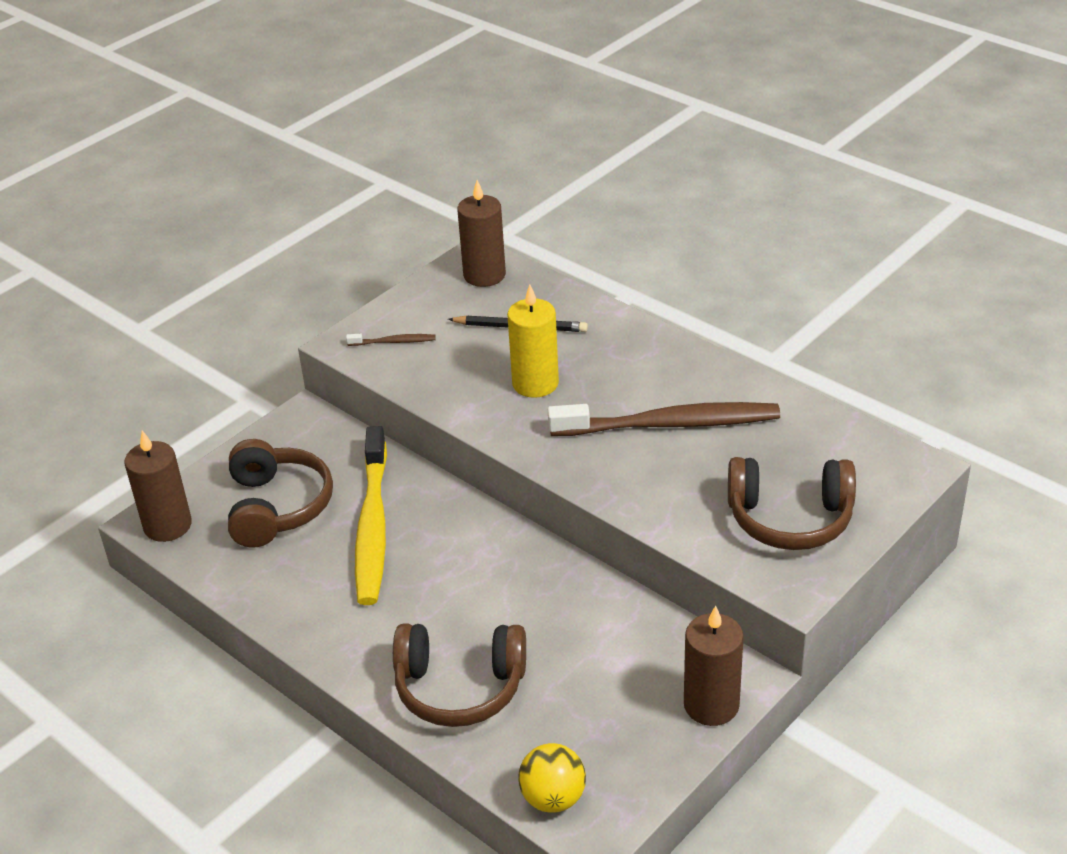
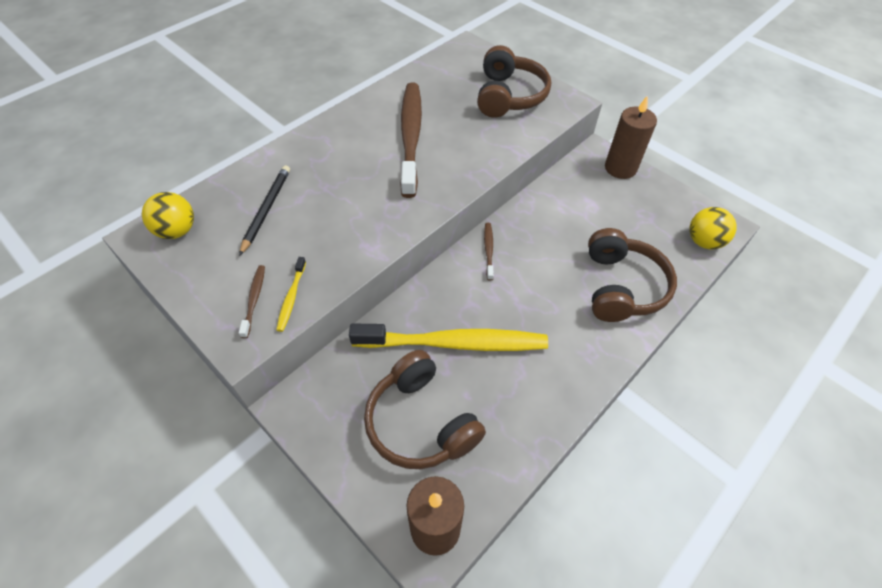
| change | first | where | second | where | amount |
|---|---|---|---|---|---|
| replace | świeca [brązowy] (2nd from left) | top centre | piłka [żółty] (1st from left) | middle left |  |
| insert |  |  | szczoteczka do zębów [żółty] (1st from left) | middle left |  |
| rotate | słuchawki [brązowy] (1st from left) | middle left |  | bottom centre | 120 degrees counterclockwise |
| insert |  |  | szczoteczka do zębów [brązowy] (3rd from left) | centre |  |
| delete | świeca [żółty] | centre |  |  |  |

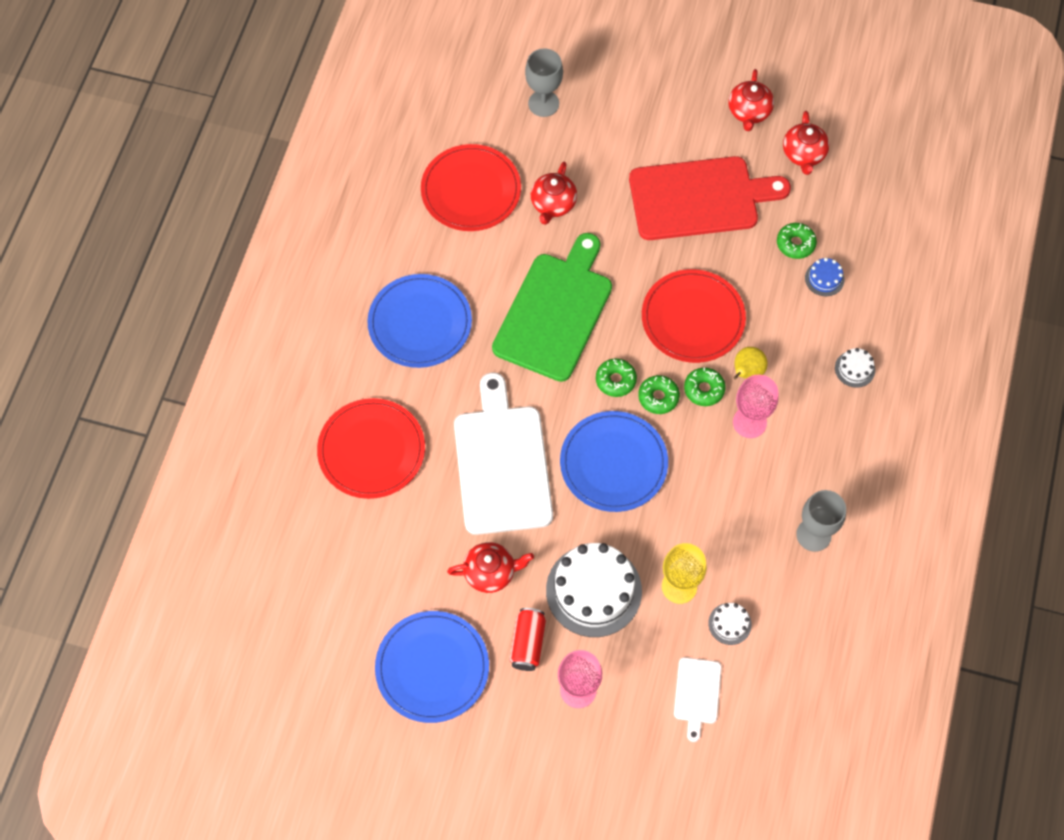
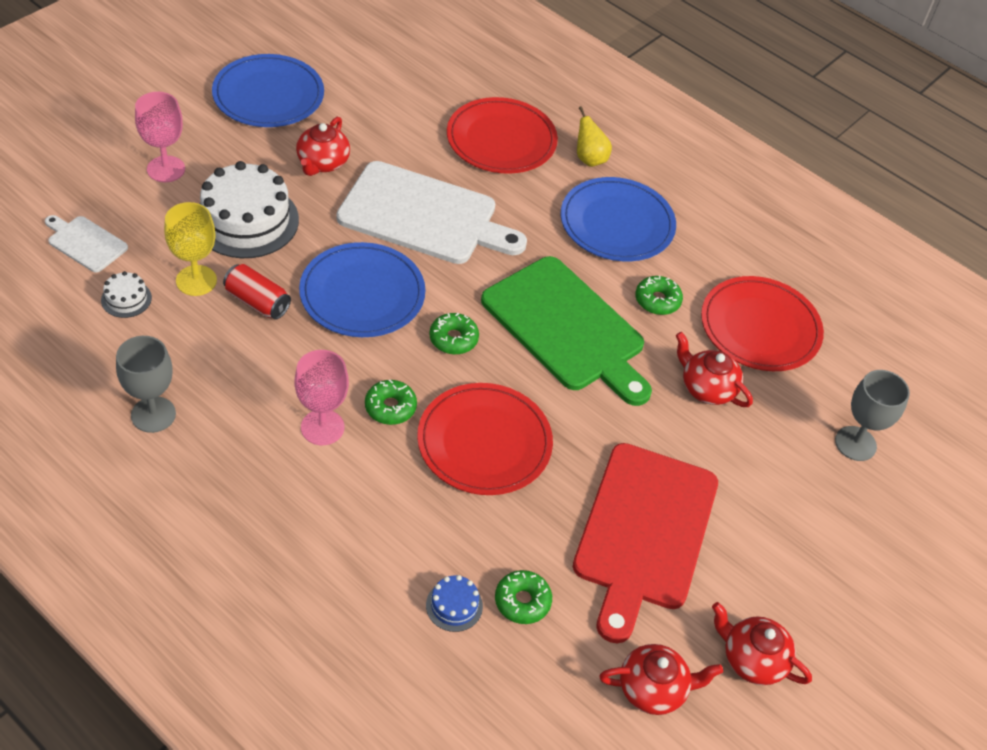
| change | first | where | second | where | amount |
|---|---|---|---|---|---|
| move | puszka [czerwony] | bottom centre |  | middle left |  |
| move | gruszka [żółty] | middle right |  | top centre |  |
| rotate | imbryk [czerwony] (4th from left in the first image) | top right | imbryk [czerwony] (2nd from left) | bottom right | 150 degrees clockwise |
| move | donut [zielony] (2nd from left in the first image) | centre | donut [zielony] (4th from left) | middle right |  |
| delete | tort [biały] (3rd from left) | middle right |  |  |  |

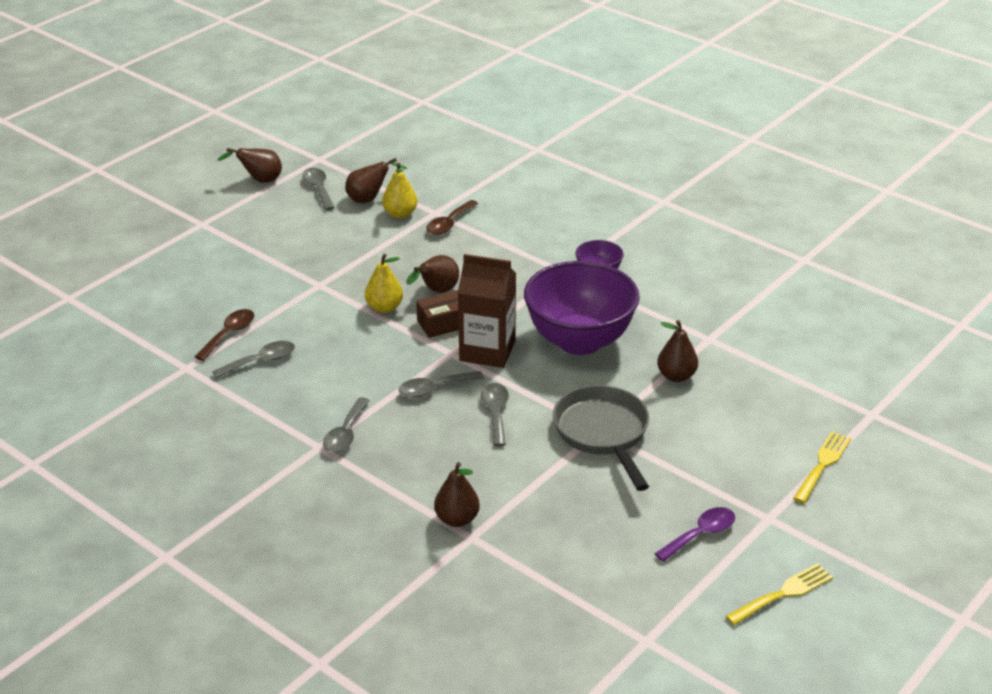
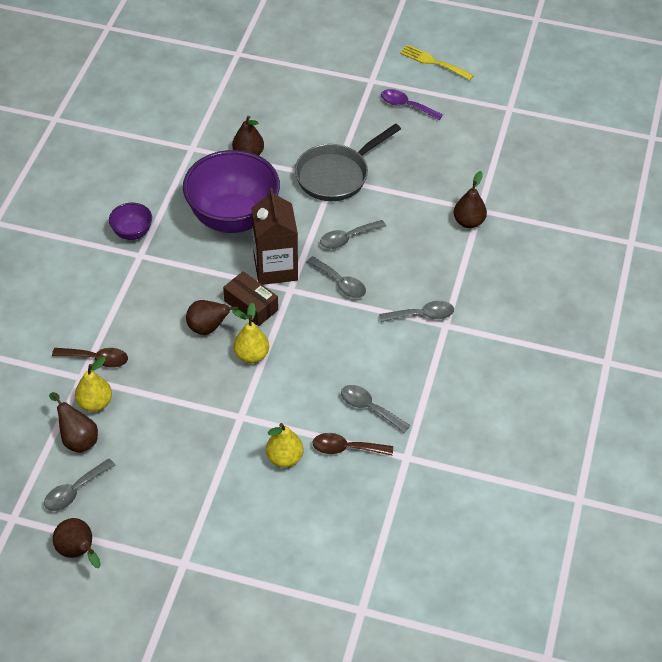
| change | first | where | second | where | amount |
|---|---|---|---|---|---|
| insert |  |  | gruszka [żółty] (3rd from left) | bottom centre |  |
| delete | widelec [żółty] (2nd from left) | bottom right |  |  |  |

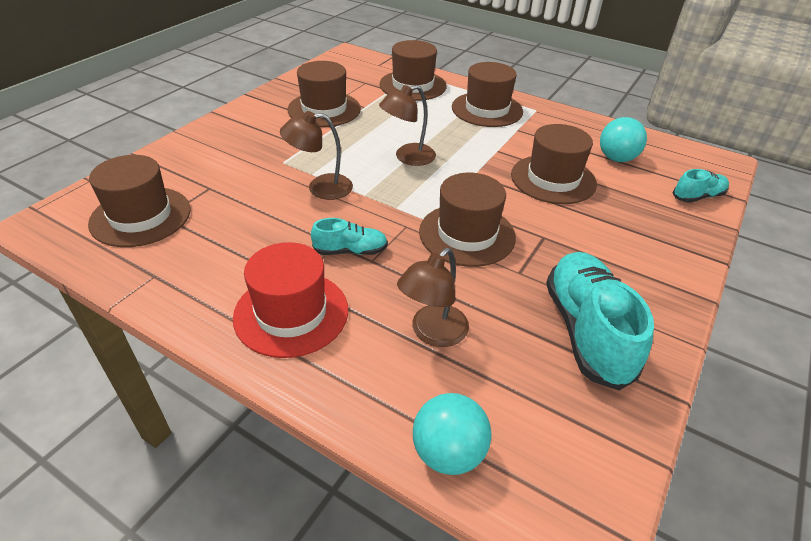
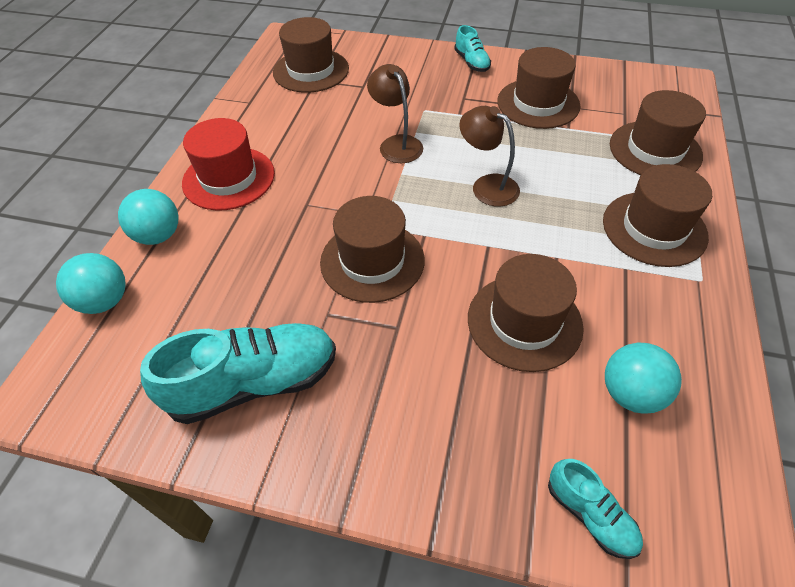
| change | first | where | second | where | amount |
|---|---|---|---|---|---|
| insert |  |  | piłka [turkusowy] (2nd from left) | middle left |  |
| move | but [turkusowy] (1st from left in the first image) | centre | but [turkusowy] (2nd from left) | top centre |  |
| delete | lampka [brązowy] (3rd from left) | centre |  |  |  |

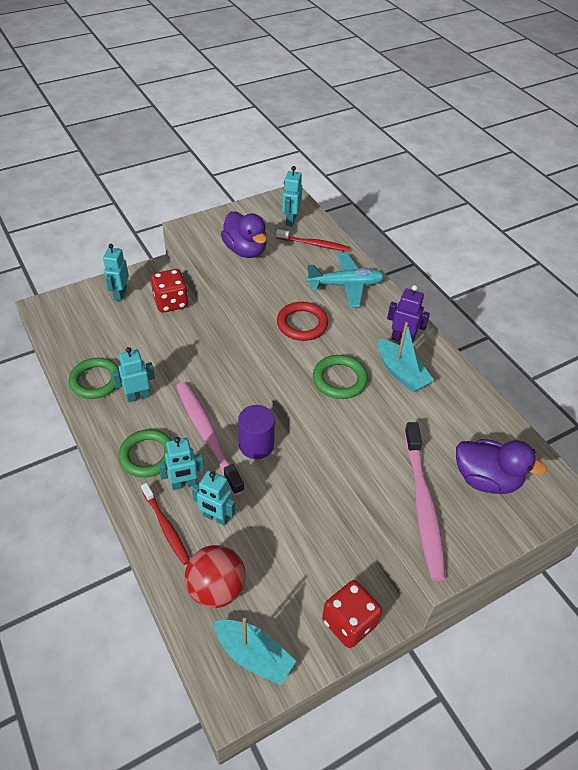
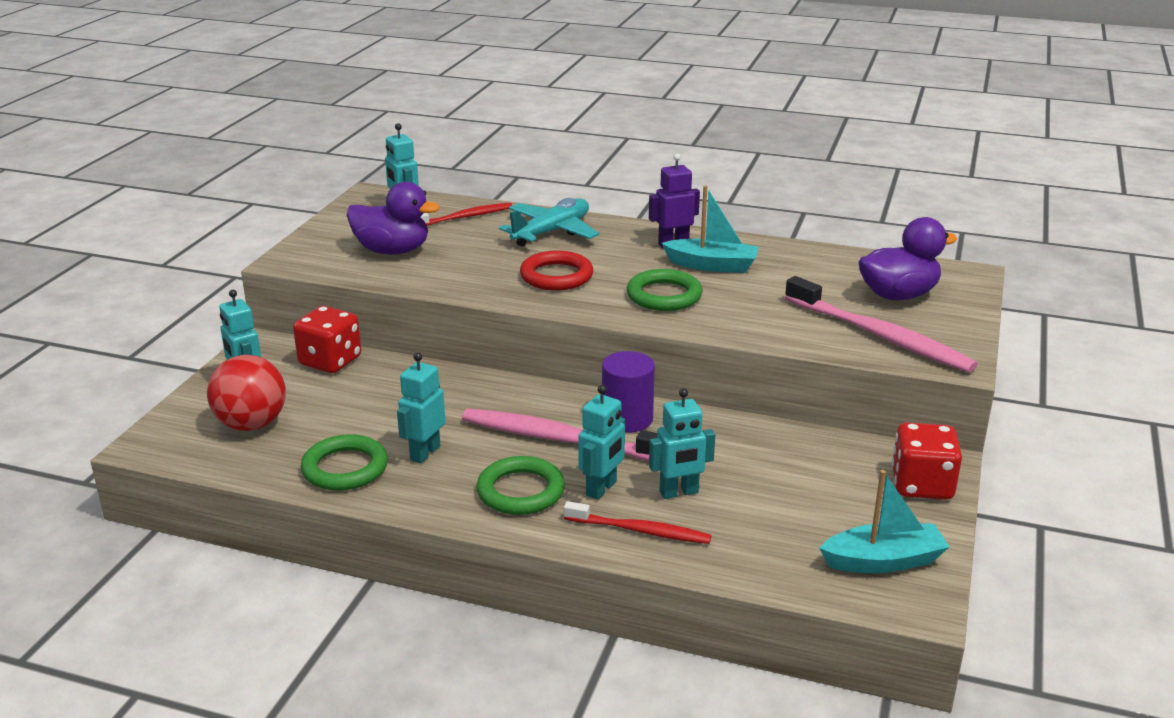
| change | first | where | second | where | amount |
|---|---|---|---|---|---|
| move | piłka [czerwony] | bottom centre |  | middle left |  |

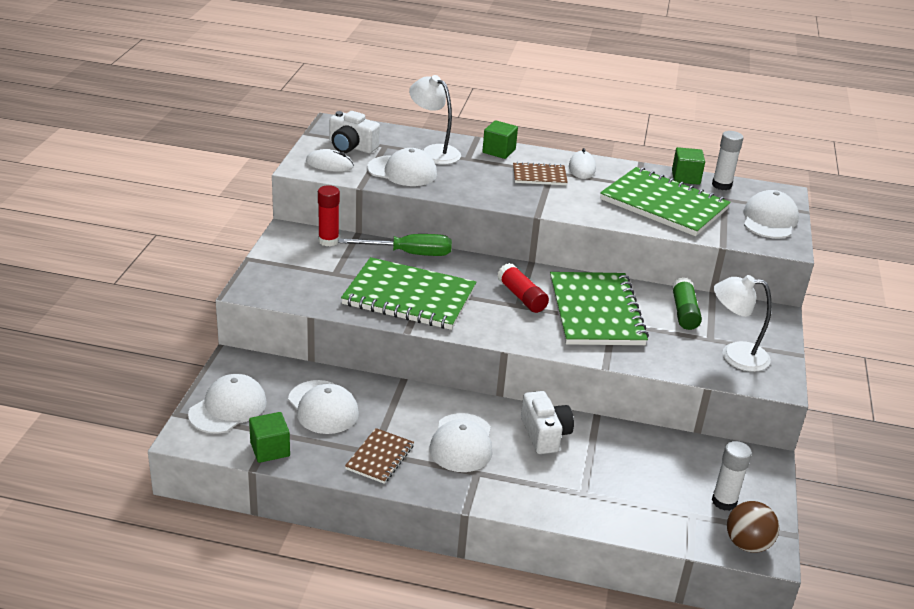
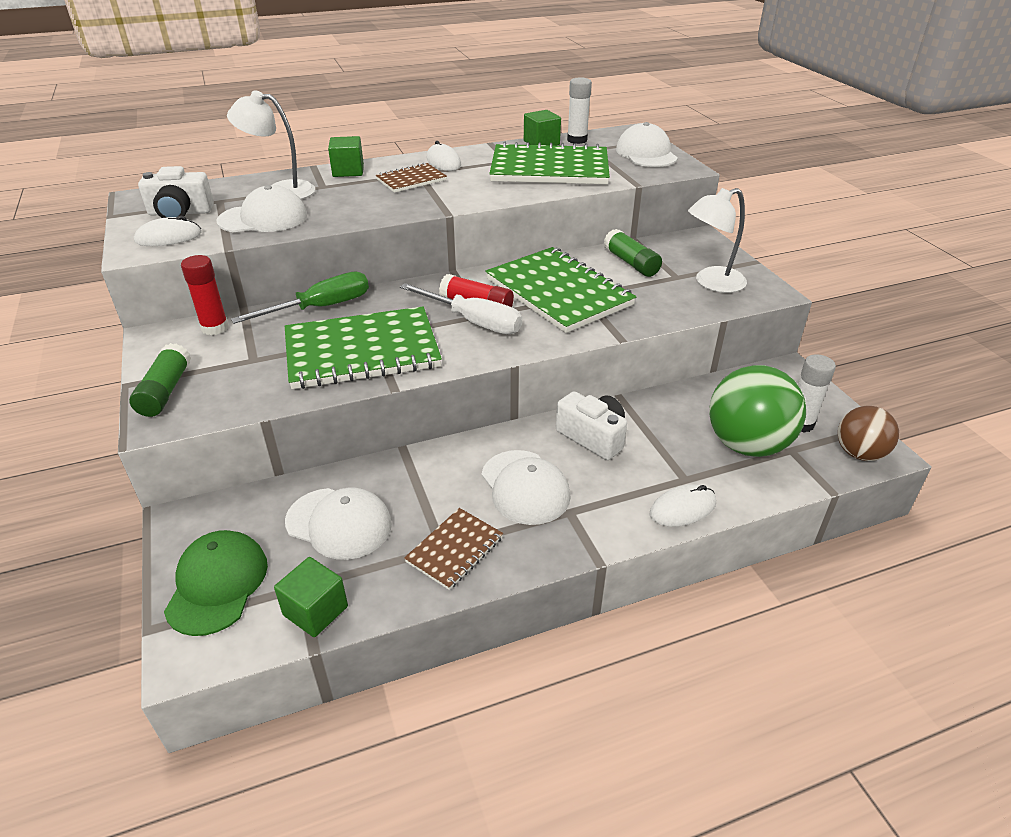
| change | first | where | second | where | amount |
|---|---|---|---|---|---|
| insert |  |  | klej w sztyfcie [zielony] (1st from left) | middle left |  |
| recolor | czapka [biały] (1st from left) | middle left | czapka [zielony] | bottom left |  |
| insert |  |  | śrubokręt [biały] | centre |  |
| rotate | zeszyt [brązowy] (1st from left in the first image) | bottom centre | zeszyt [brązowy] (2nd from left) | centre | 45 degrees clockwise |
| insert |  |  | myszka [biały] (3rd from left) | middle right |  |
| insert |  |  | piłka [zielony] | middle right |  |

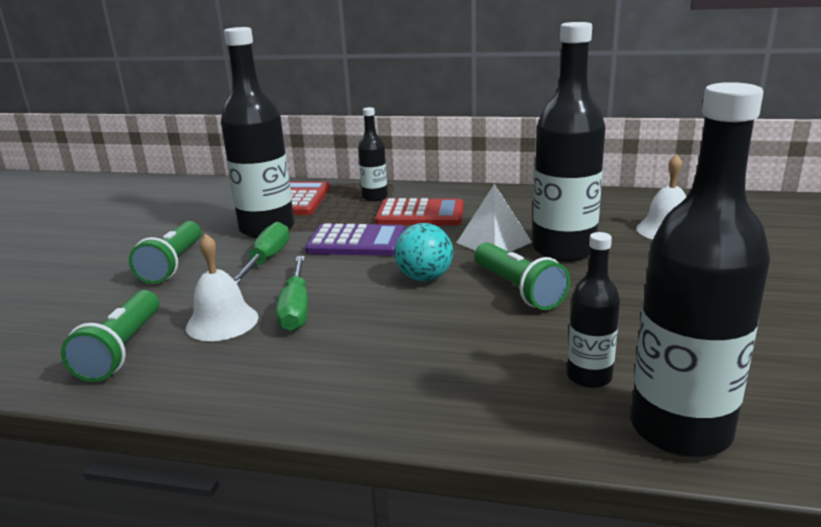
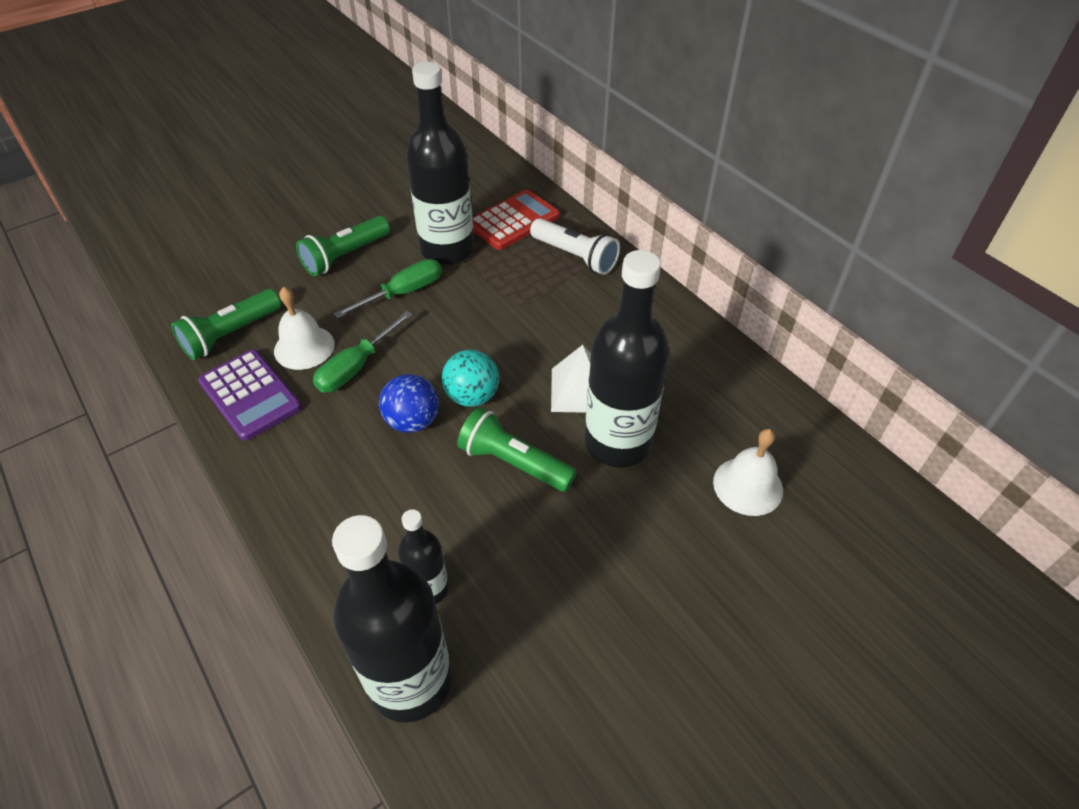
| change | first | where | second | where | amount |
|---|---|---|---|---|---|
| move | kalkulator [fioletowy] | centre |  | middle left |  |
| insert |  |  | piłka [niebieski] | centre |  |
| rotate | latarka [zielony] (3rd from left) | centre |  | centre | 105 degrees clockwise |
| replace | butelka [czarny] (2nd from left) | top centre | latarka [biały] | top centre |  |
| delete | kalkulator [czerwony] (2nd from left) | centre |  |  |  |

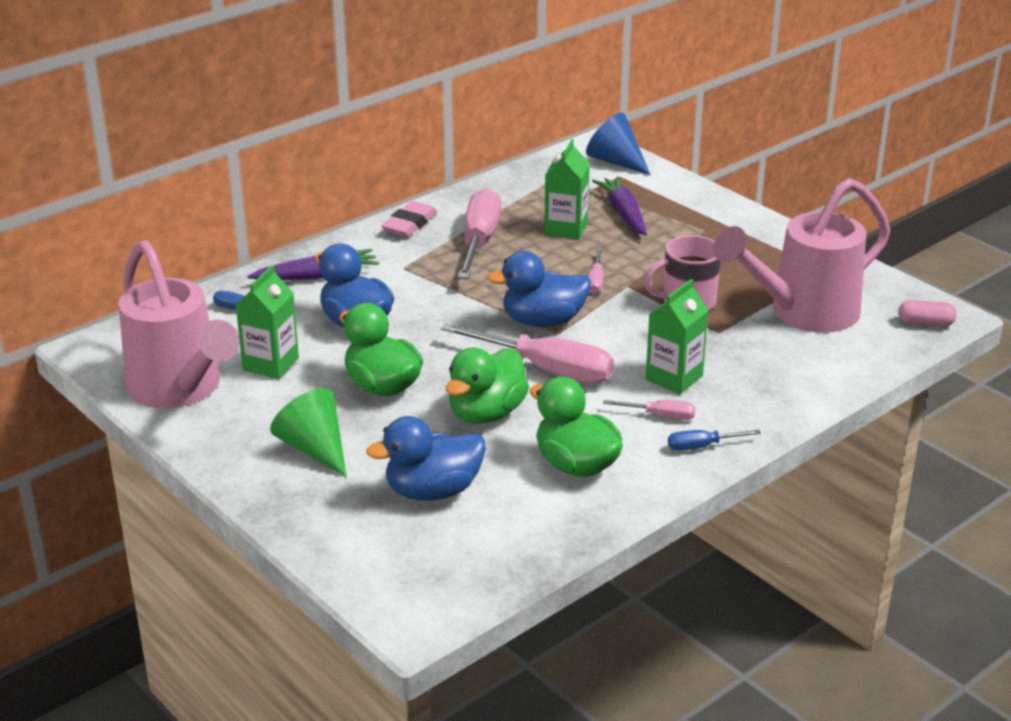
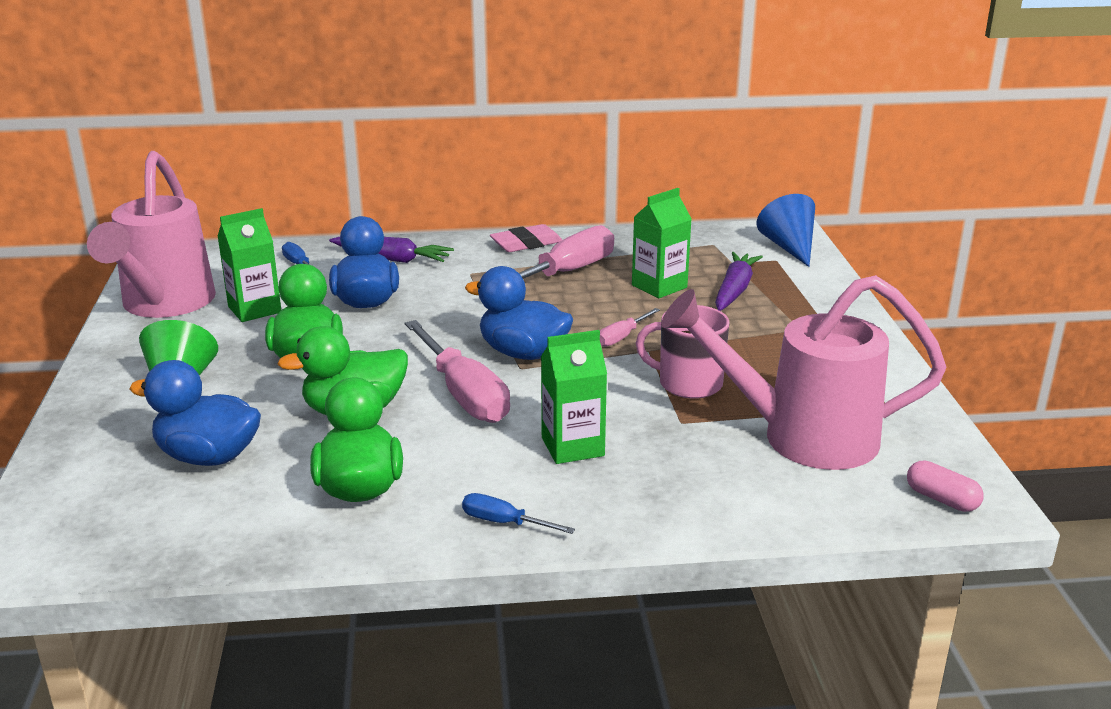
| change | first | where | second | where | amount |
|---|---|---|---|---|---|
| delete | śrubokręt [różowy] (4th from left) | centre |  |  |  |

